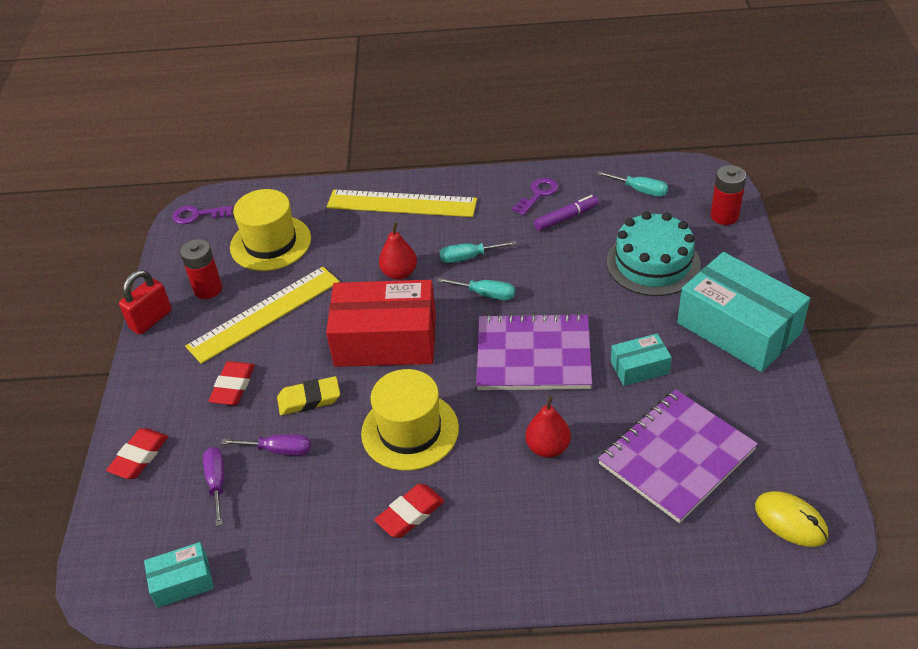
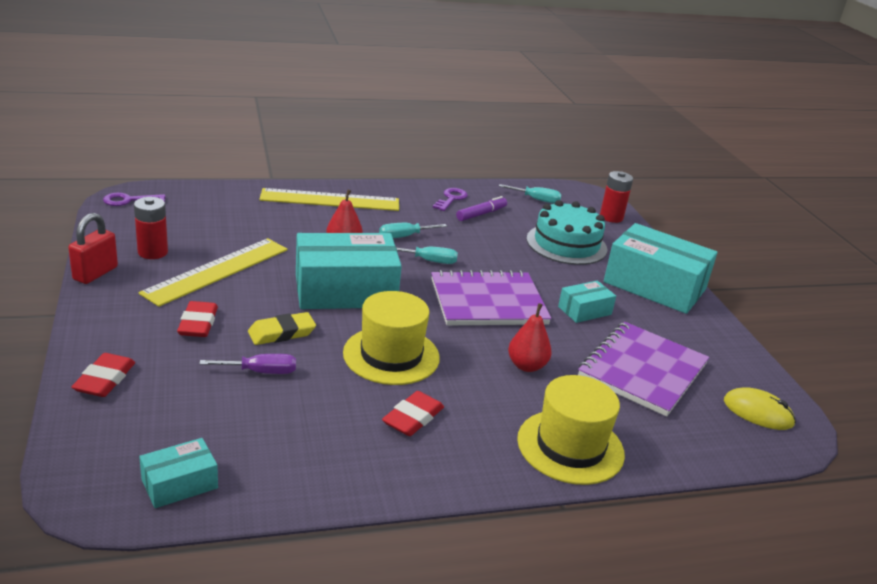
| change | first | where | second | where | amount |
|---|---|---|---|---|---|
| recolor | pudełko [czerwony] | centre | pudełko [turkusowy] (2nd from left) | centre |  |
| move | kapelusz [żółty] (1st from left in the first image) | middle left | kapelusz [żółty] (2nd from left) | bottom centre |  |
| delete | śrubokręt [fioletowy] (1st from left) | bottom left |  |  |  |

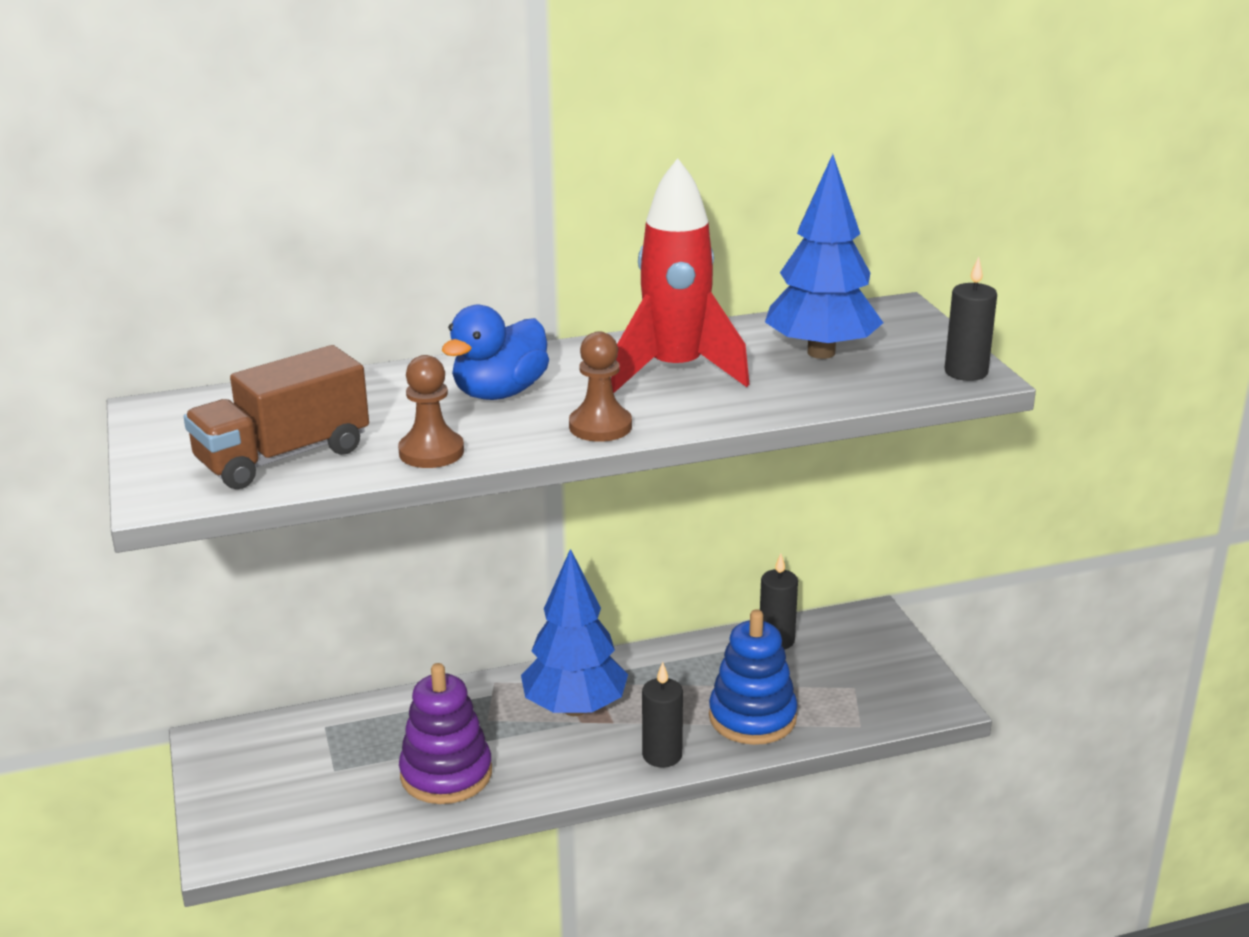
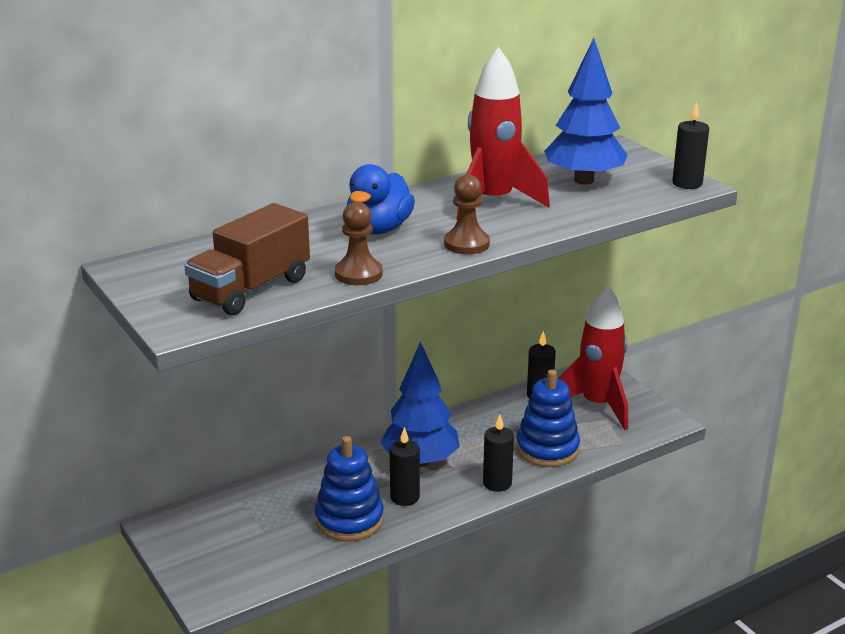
| change | first | where | second | where | amount |
|---|---|---|---|---|---|
| recolor | zabawka nakładanka [fioletowy] | bottom centre | zabawka nakładanka [niebieski] (1st from left) | bottom centre |  |
| insert |  |  | świeca [czarny] (1st from left) | bottom centre |  |
| insert |  |  | rakieta [czerwony] (2nd from left) | middle right |  |

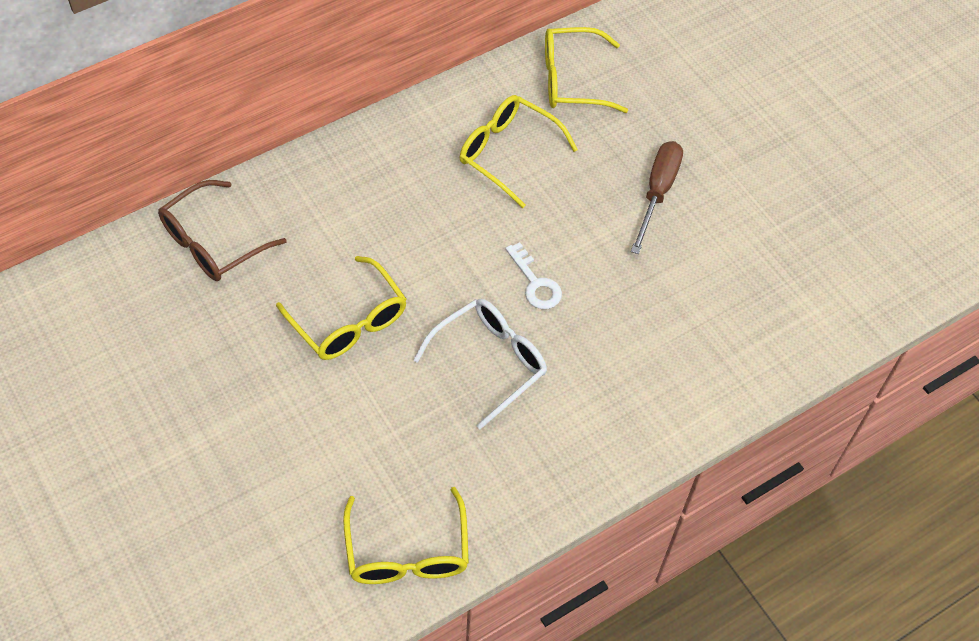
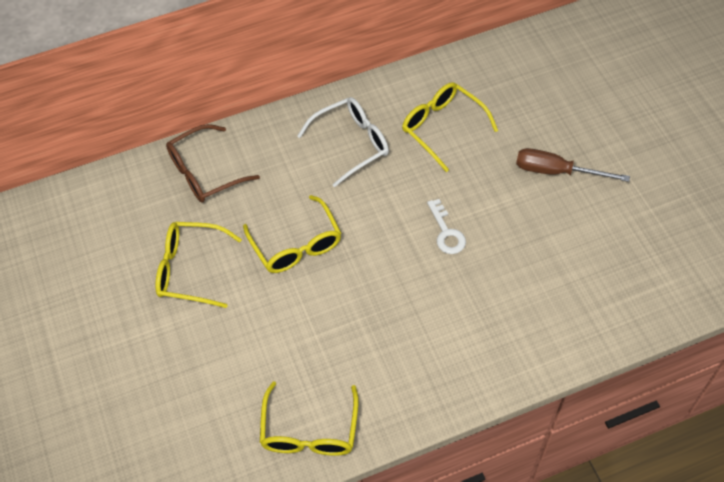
| change | first | where | second | where | amount |
|---|---|---|---|---|---|
| move | okulary [żółty] (4th from left in the first image) | top centre | okulary [żółty] (1st from left) | middle left |  |
| move | okulary [biały] | centre |  | top centre |  |
| rotate | śrubokręt [brązowy] | top right |  | middle right | 105 degrees counterclockwise |

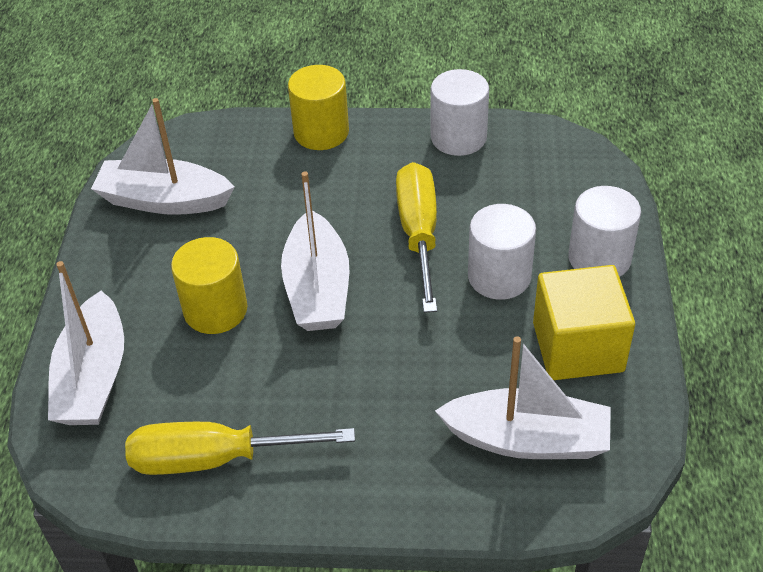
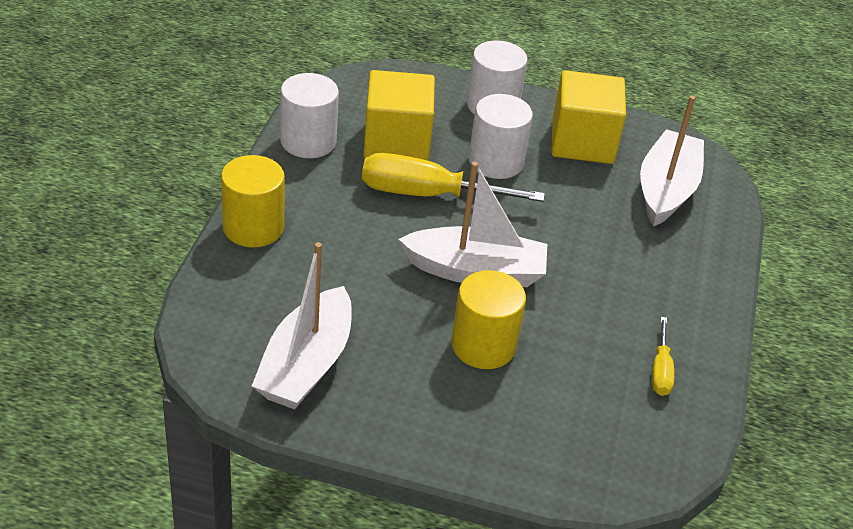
| change | first | where | second | where | amount |
|---|---|---|---|---|---|
| insert |  |  | sześcian [żółty] (1st from left) | top centre |  |
| resize | śrubokręt [żółty] (1st from left in the first image) | bottom left | śrubokręt [żółty] (2nd from left) | bottom right | x0.50 |
| delete | łódka [biały] (1st from left) | middle left |  |  |  |

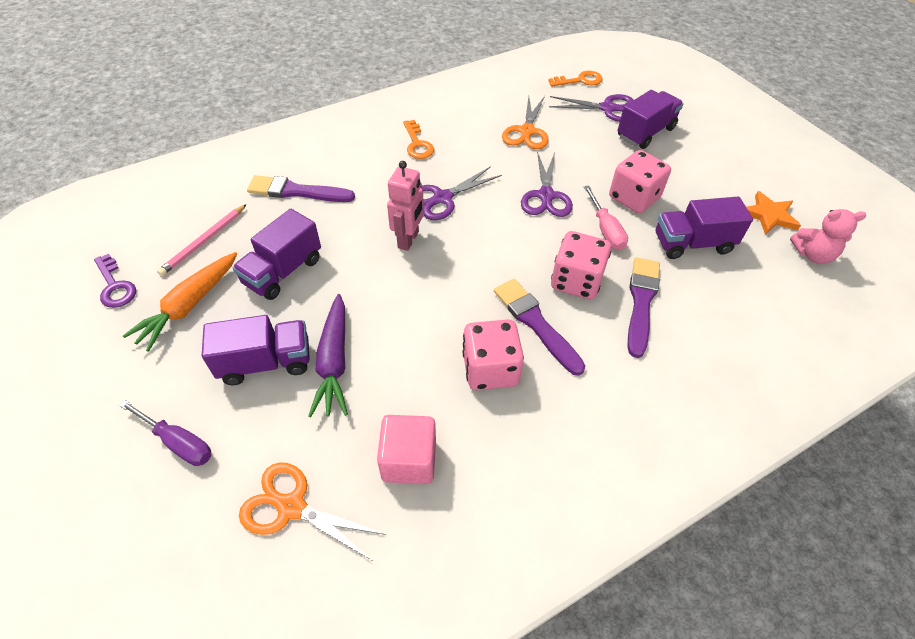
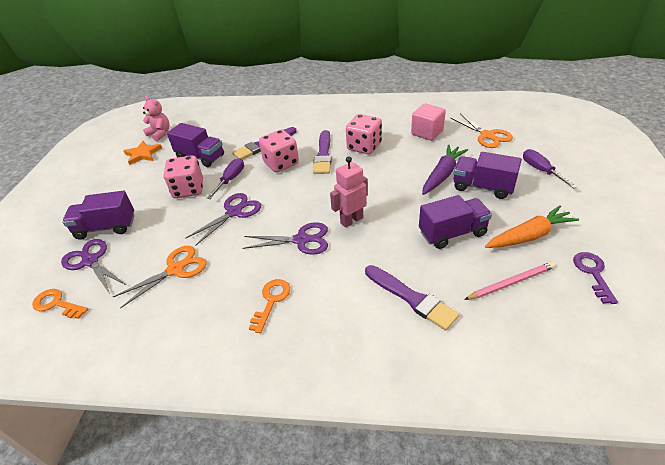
| change | first | where | second | where | amount |
|---|---|---|---|---|---|
| recolor | śrubokręt [różowy] | centre | śrubokręt [fioletowy] (1st from left) | centre |  |

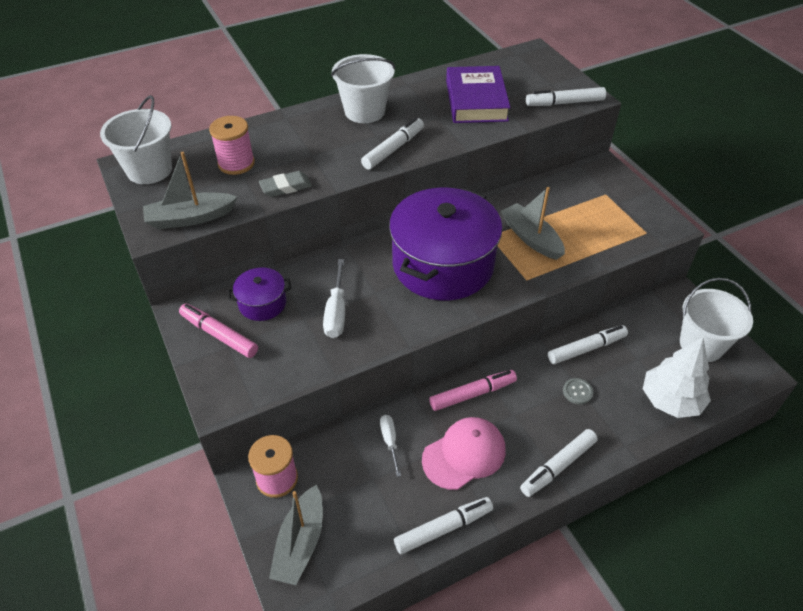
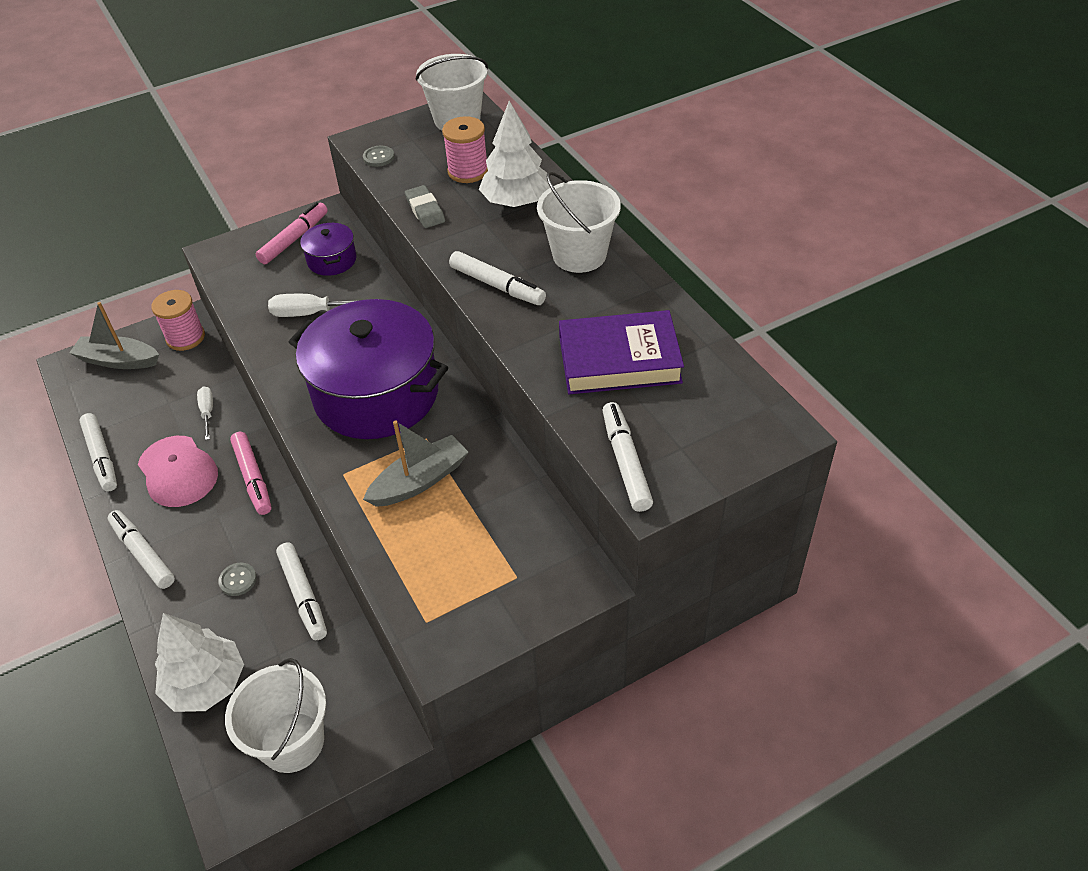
| change | first | where | second | where | amount |
|---|---|---|---|---|---|
| rotate | śrubokręt [biały] (2nd from left in the first image) | bottom centre | śrubokręt [biały] (1st from left) | middle left | 90 degrees counterclockwise |
| replace | łódka [szary] (1st from left) | top left | guzik [szary] (2nd from left) | top centre |  |
| insert |  |  | drzewko [biały] (2nd from left) | top centre |  |

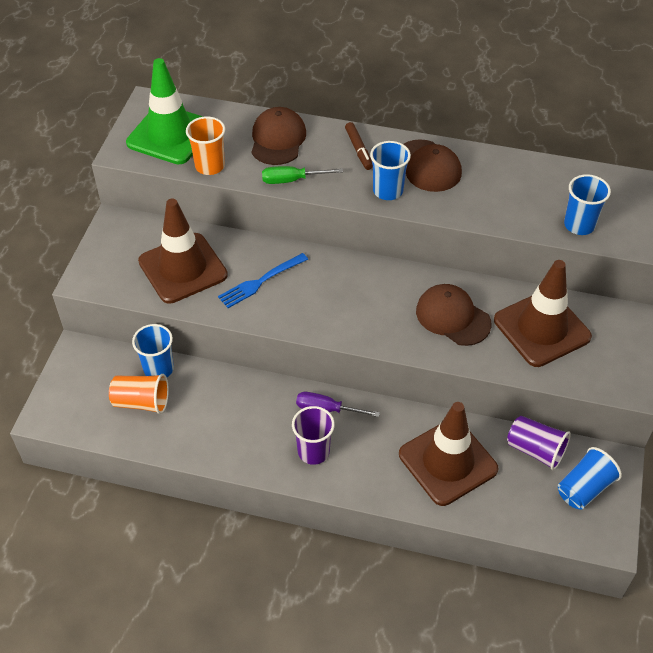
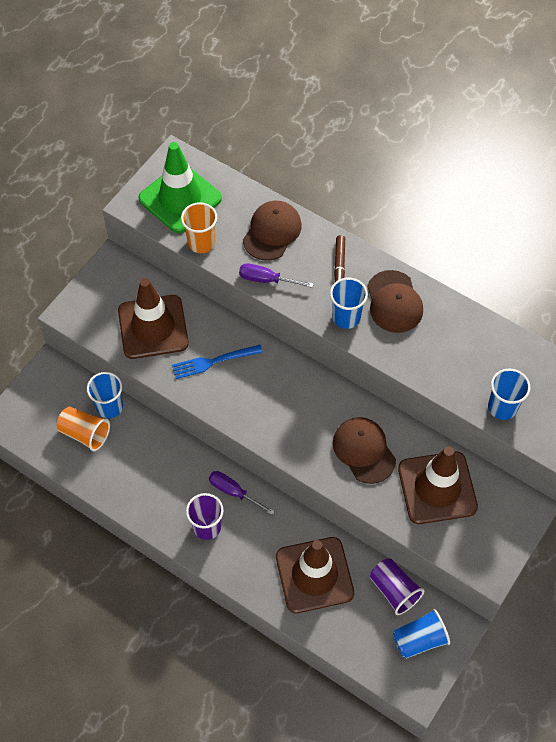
| change | first | where | second | where | amount |
|---|---|---|---|---|---|
| recolor | śrubokręt [zielony] | top centre | śrubokręt [fioletowy] (2nd from left) | centre |  |

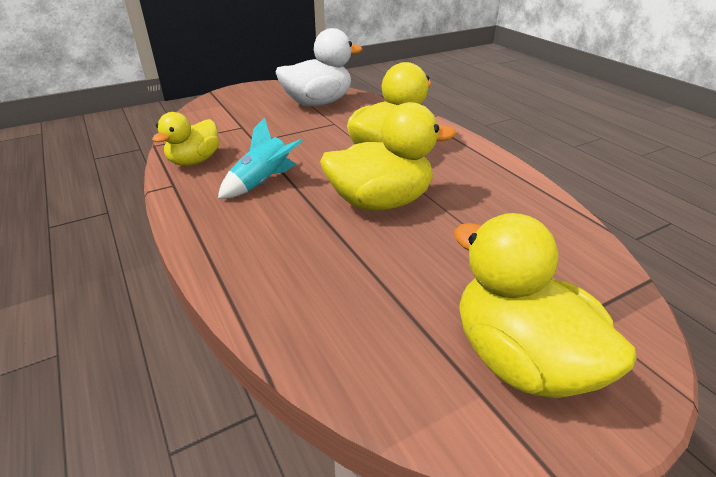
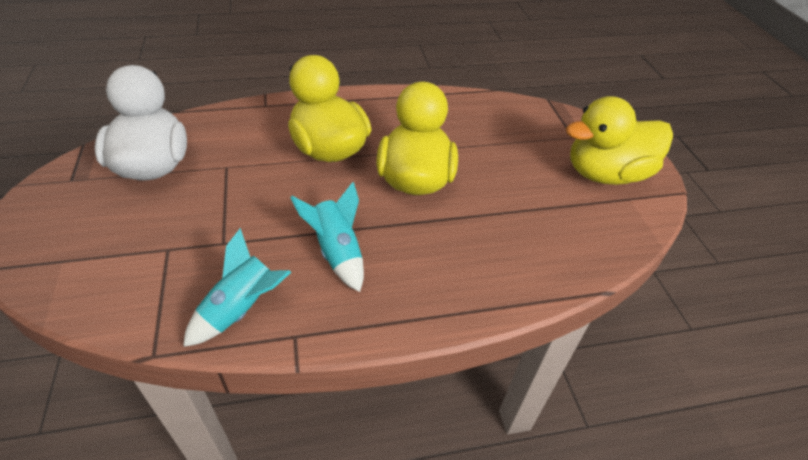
| change | first | where | second | where | amount |
|---|---|---|---|---|---|
| replace | kaczka [żółty] (1st from left) | top left | rakieta [turkusowy] (1st from left) | middle left |  |

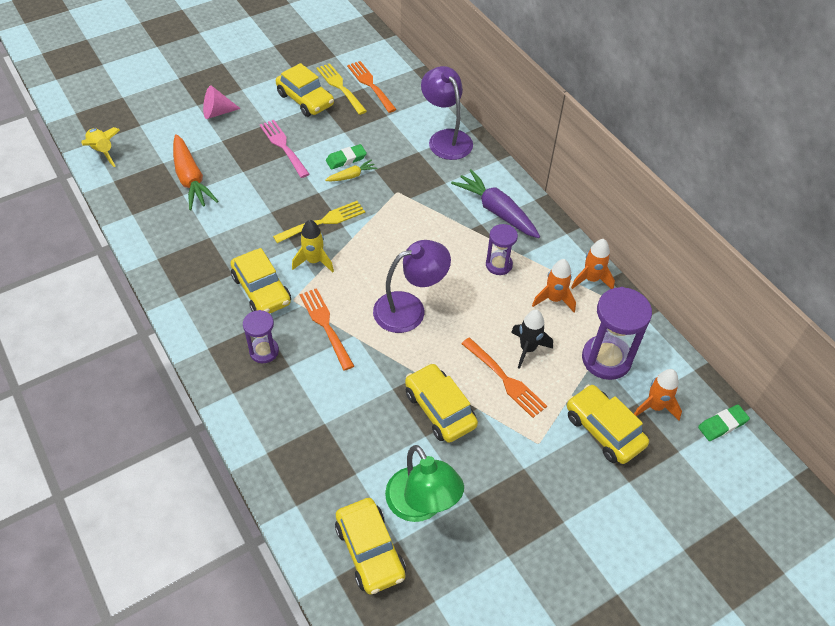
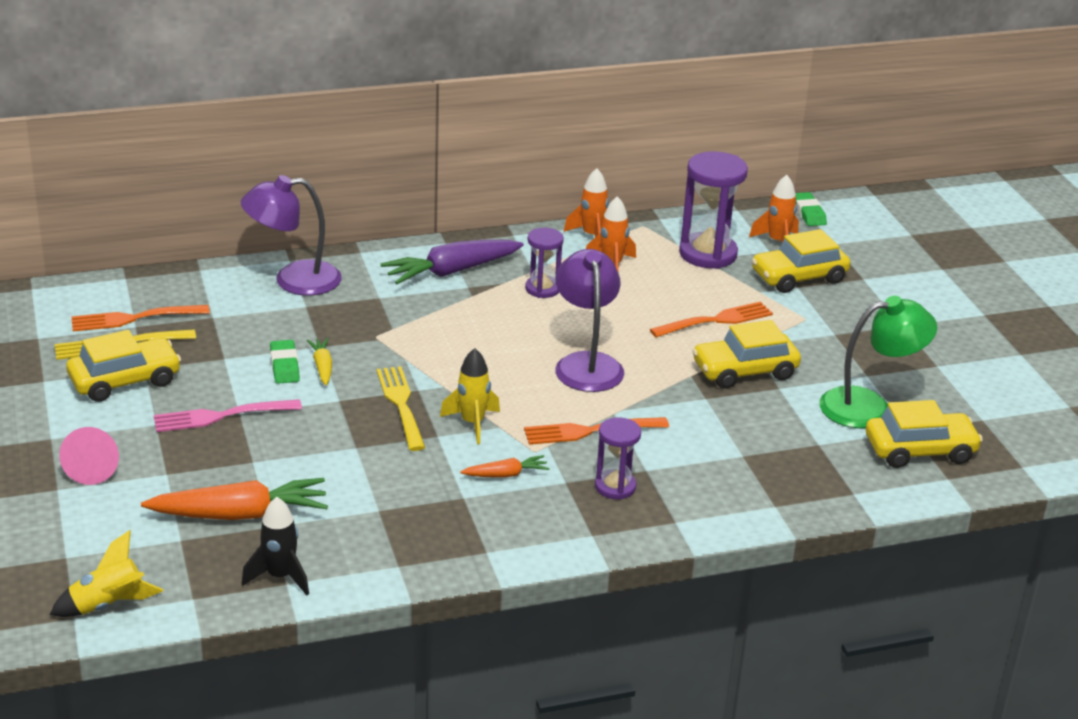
| change | first | where | second | where | amount |
|---|---|---|---|---|---|
| move | rakieta [czarny] | centre |  | bottom left |  |
| replace | samochód [żółty] (1st from left) | middle left | marchewka [pomarańczowy] (2nd from left) | centre |  |

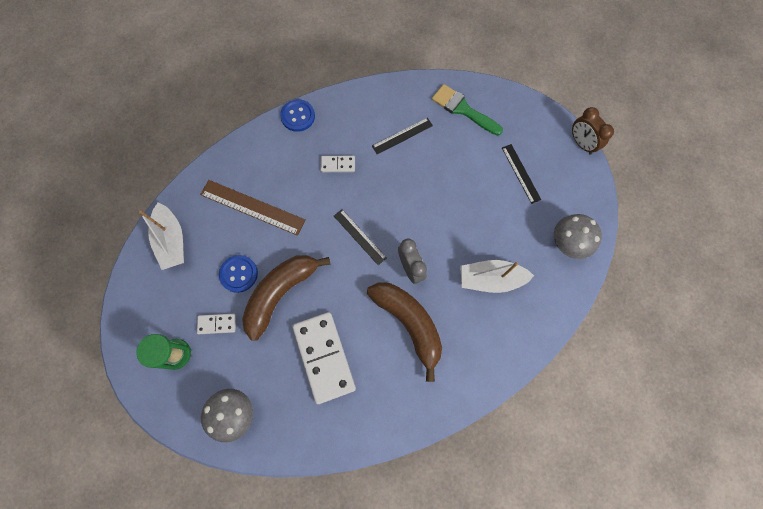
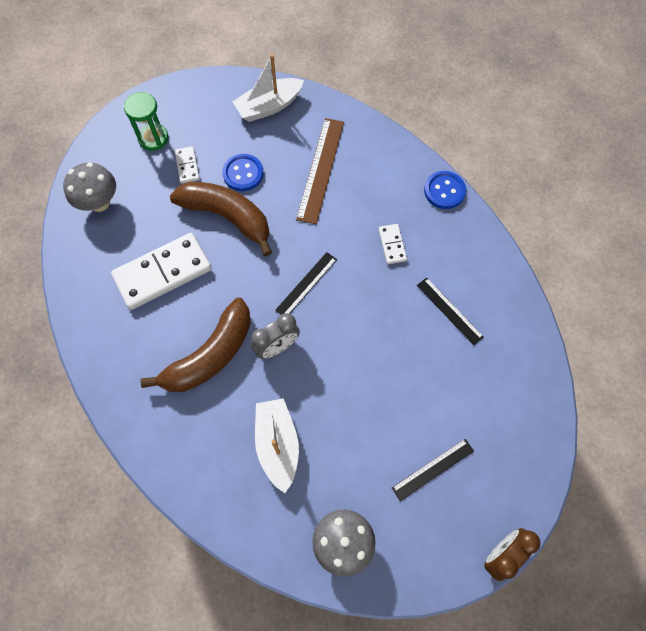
| change | first | where | second | where | amount |
|---|---|---|---|---|---|
| delete | pędzel [zielony] | top centre |  |  |  |

